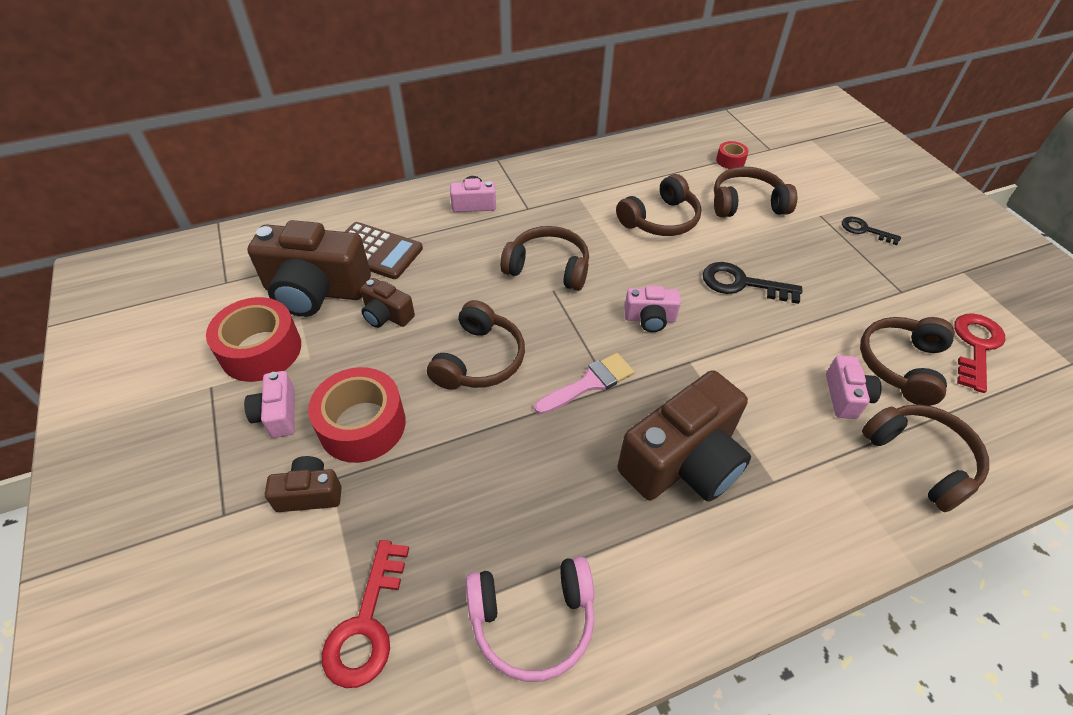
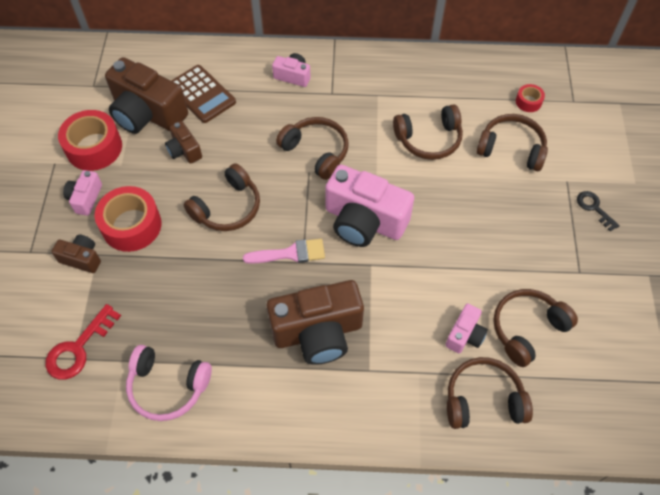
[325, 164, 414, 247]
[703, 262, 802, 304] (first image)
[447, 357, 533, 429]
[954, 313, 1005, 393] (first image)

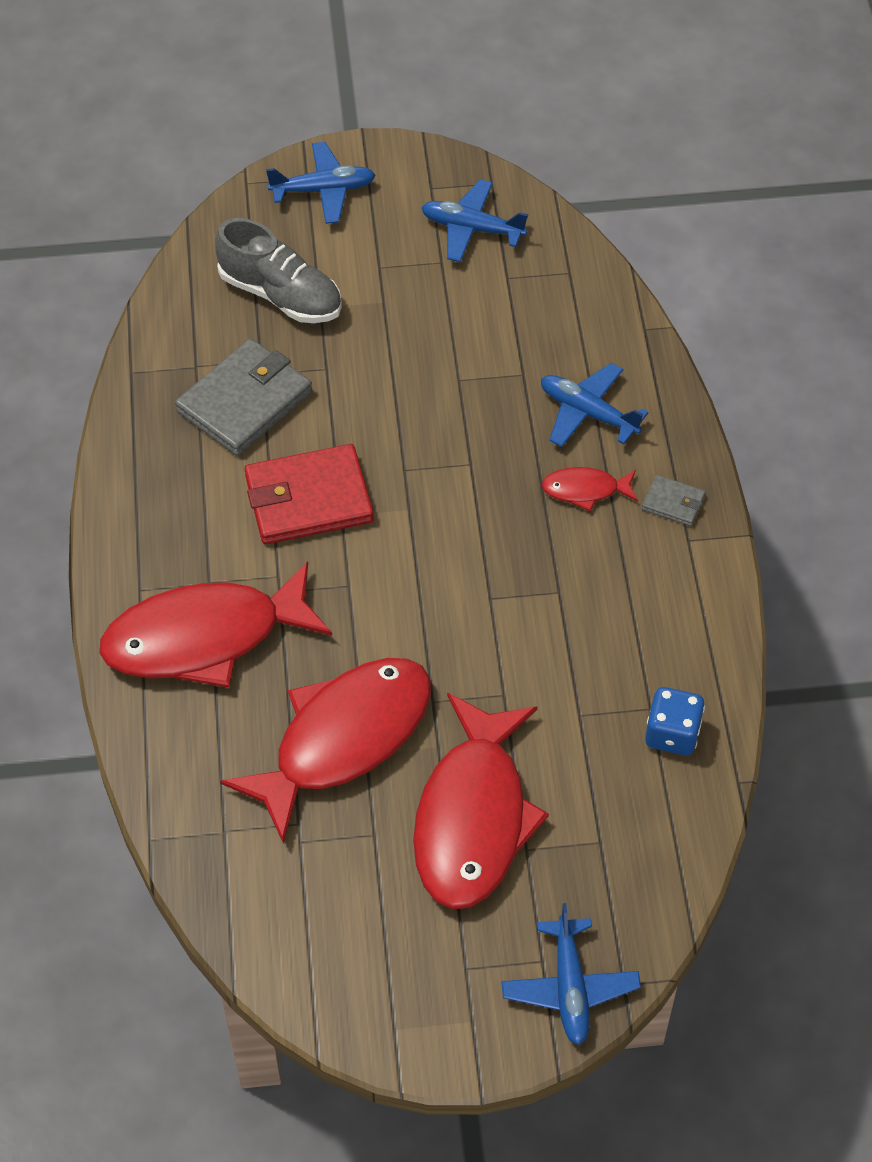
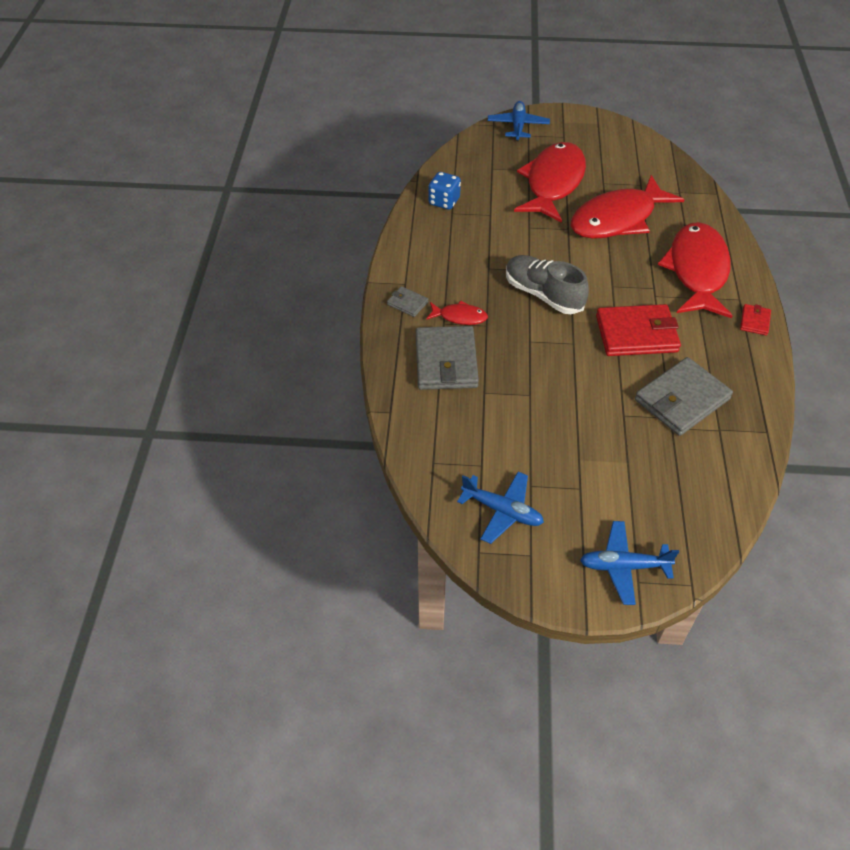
[658, 222, 732, 318]
[506, 255, 589, 314]
[416, 326, 479, 390]
[740, 304, 771, 336]

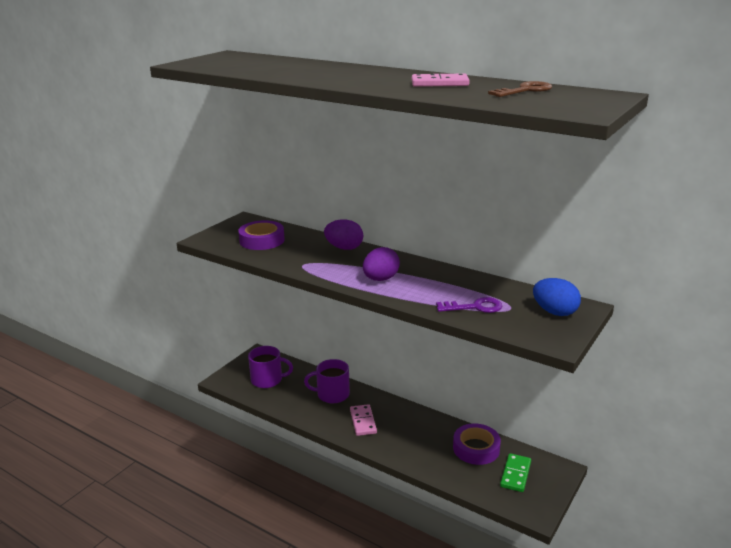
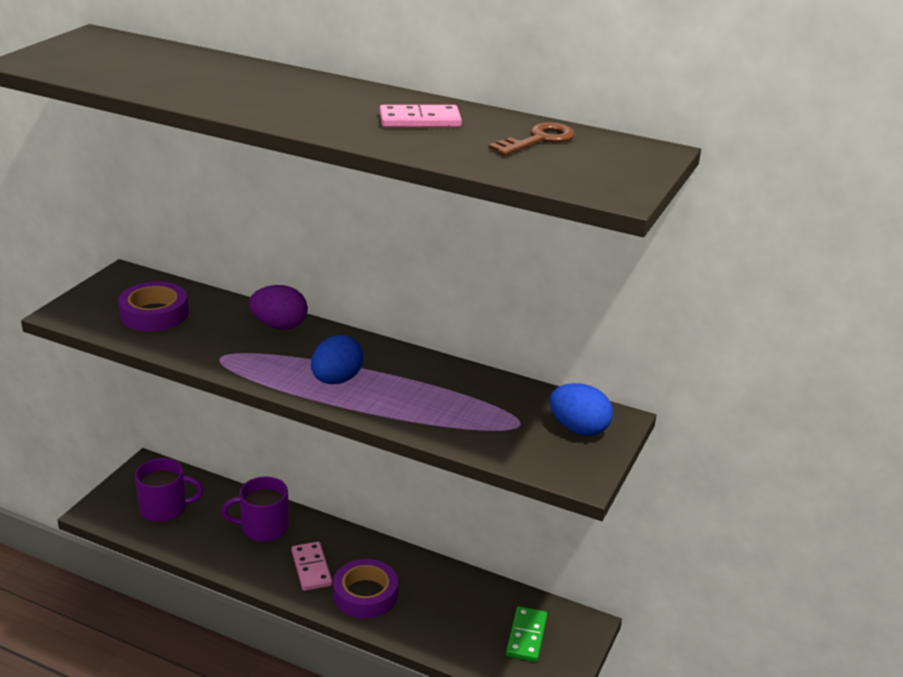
[311, 335, 364, 384]
[436, 297, 502, 313] (first image)
[333, 559, 398, 619]

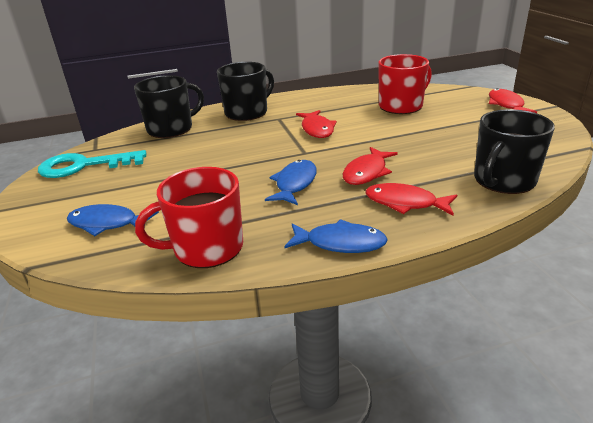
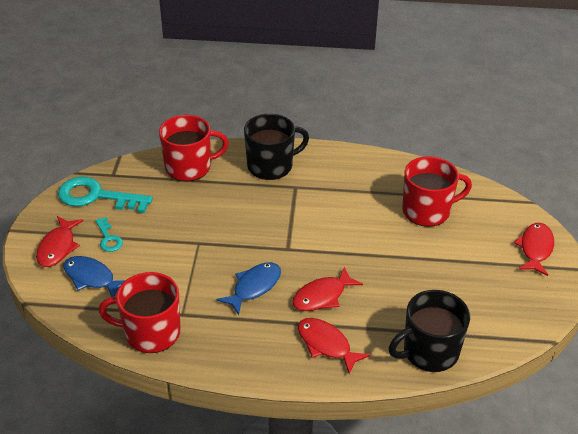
[159, 115, 229, 182]
[284, 219, 388, 253] (first image)
[36, 216, 83, 267]
[95, 217, 123, 252]

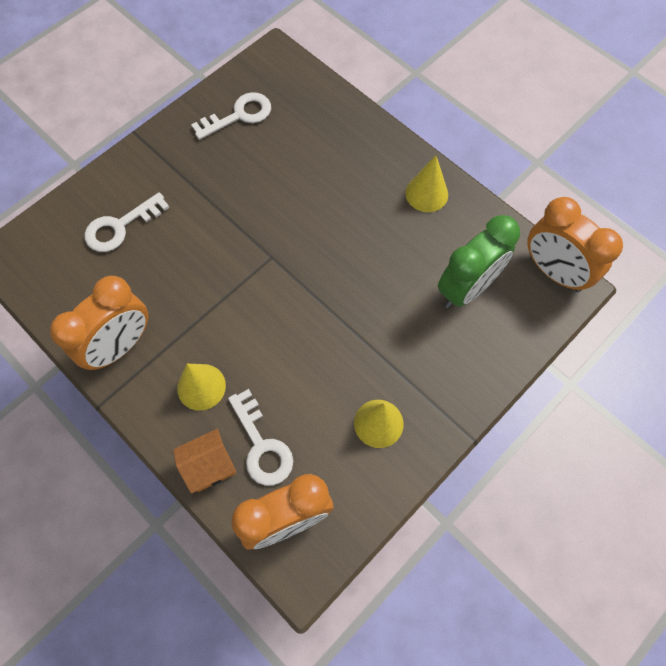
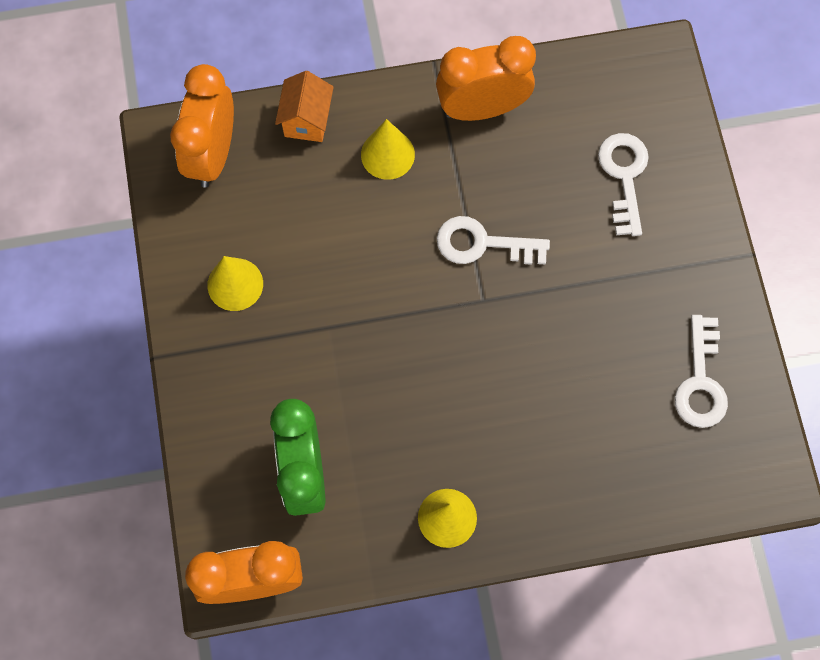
[436, 36, 536, 121]
[437, 216, 550, 265]

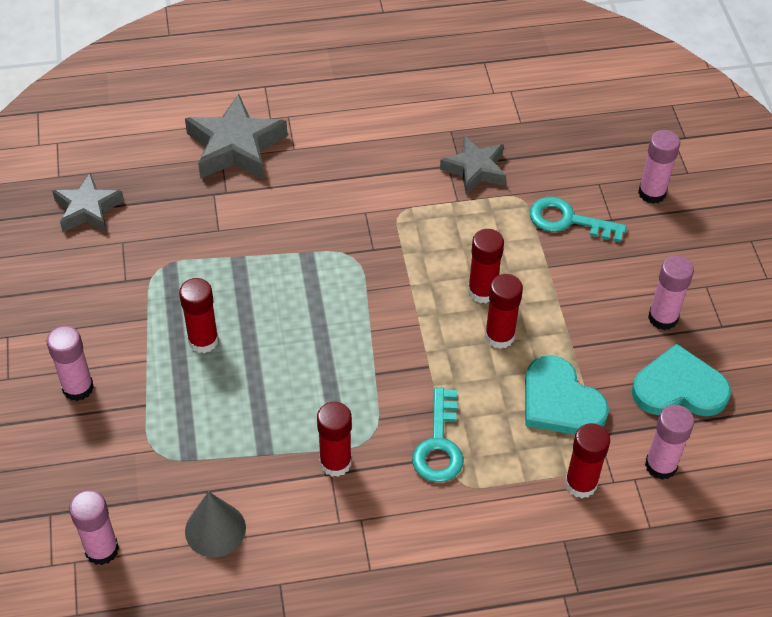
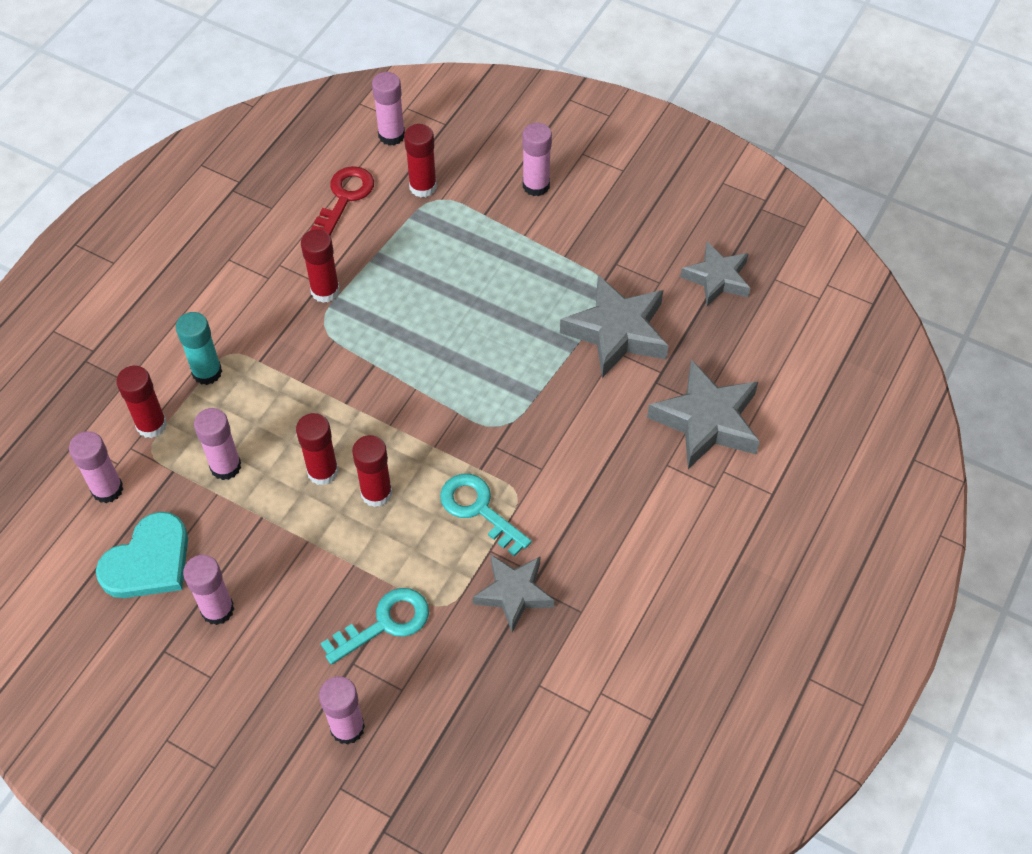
[404, 124, 437, 198]
[310, 166, 374, 235]
[440, 474, 532, 556]
[194, 408, 241, 480]
[176, 312, 222, 385]
[560, 275, 668, 378]

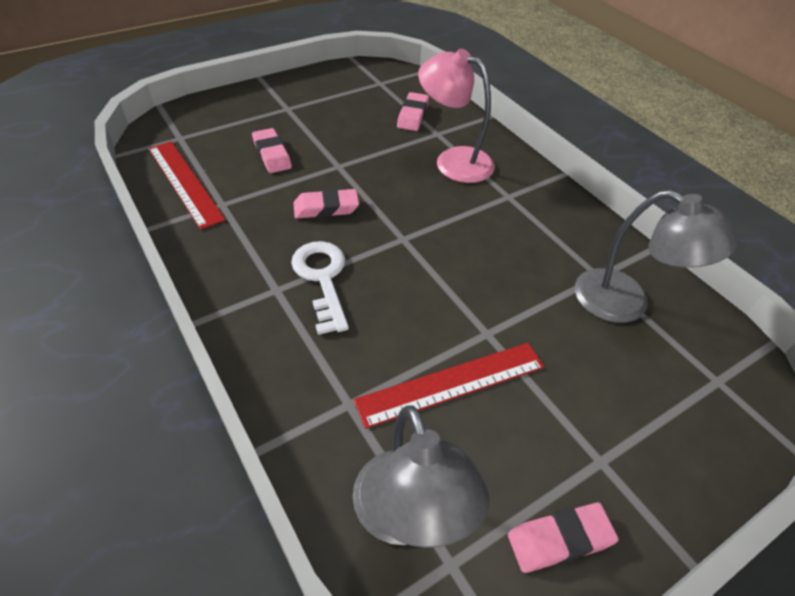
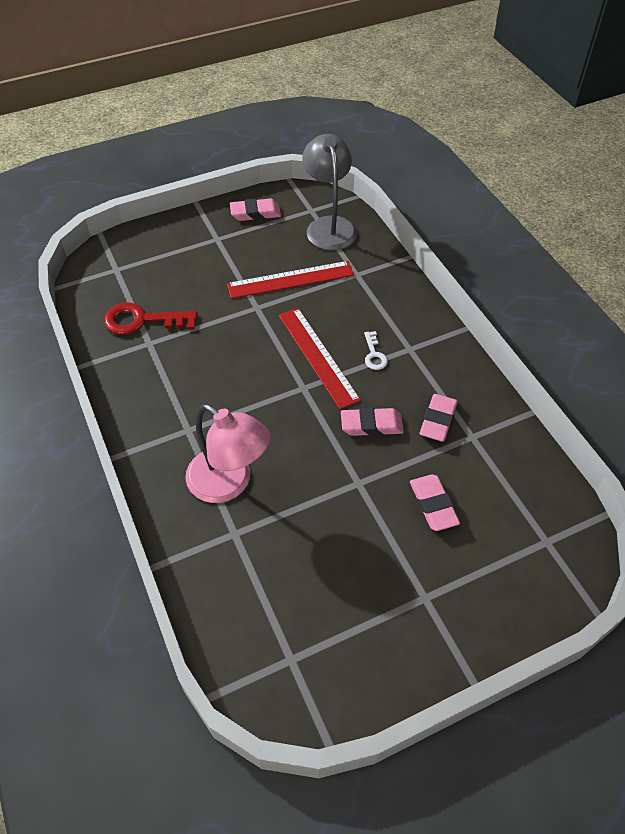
[279, 308, 361, 410]
[364, 331, 388, 370]
[420, 394, 458, 442]
[104, 303, 197, 335]

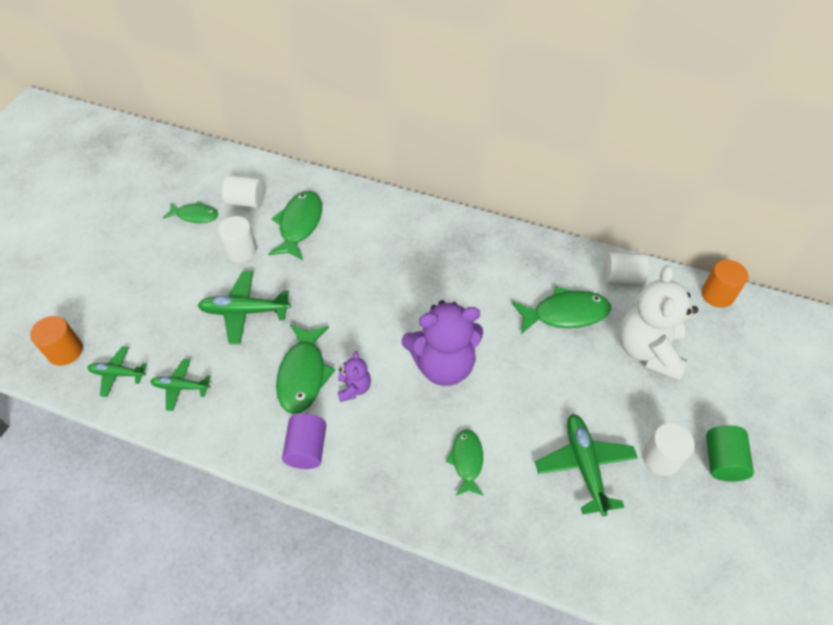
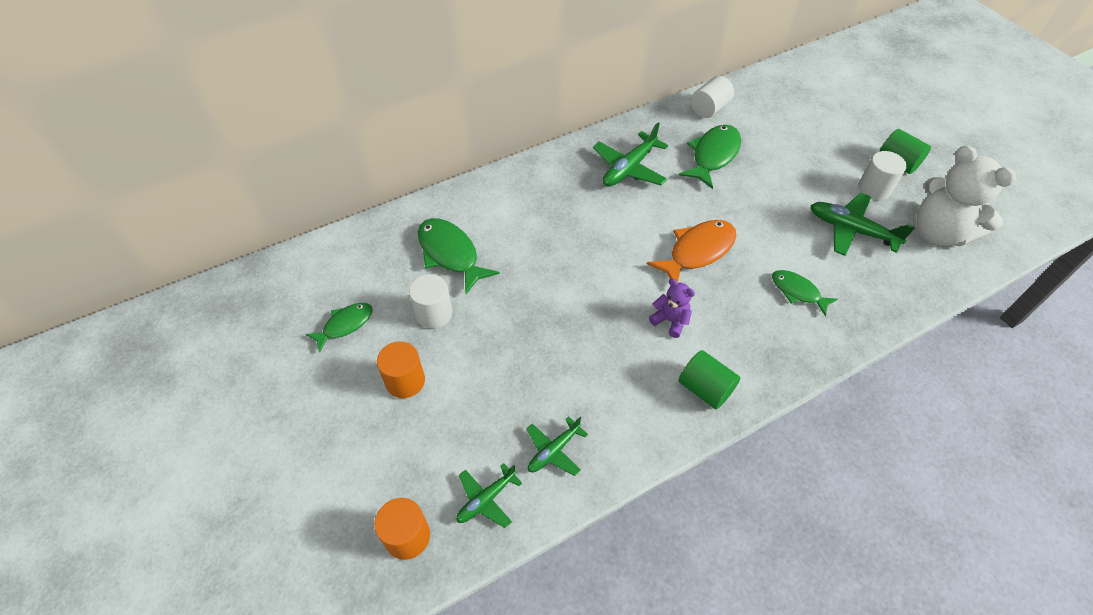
[593, 123, 668, 187]
[222, 175, 265, 208] (first image)
[276, 324, 335, 414] (first image)
[679, 350, 740, 409]
[647, 220, 737, 283]
[917, 145, 1016, 246]
[377, 341, 425, 398]

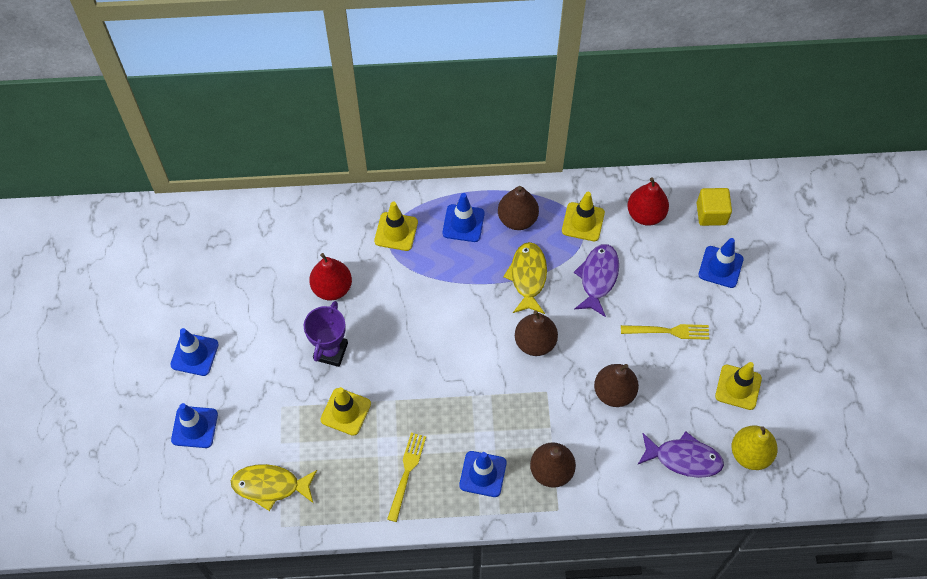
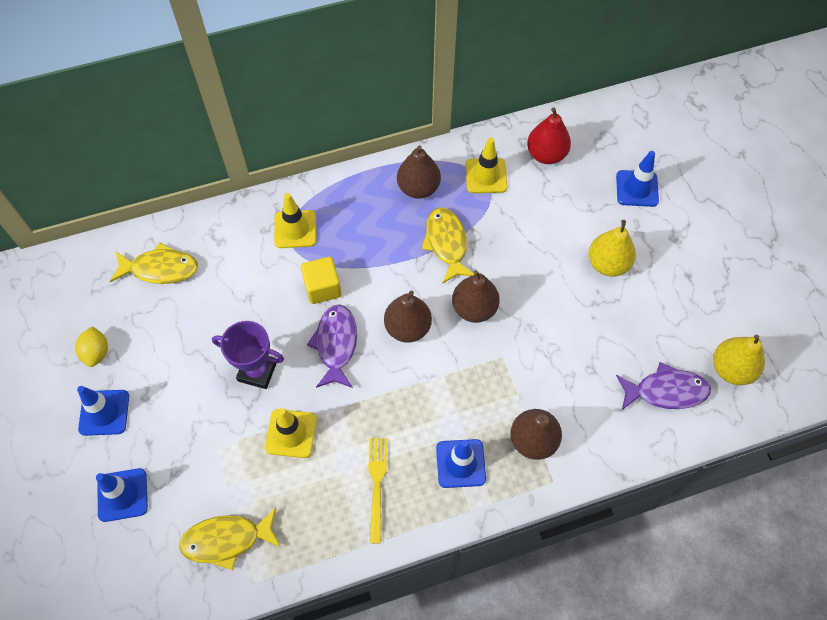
[212, 321, 284, 389]
[309, 253, 352, 301] (first image)
[443, 193, 485, 242] (first image)
[307, 304, 357, 388]
[384, 290, 432, 343]
[589, 220, 636, 277]
[301, 257, 342, 304]
[715, 362, 762, 410] (first image)
[75, 326, 108, 367]
[110, 242, 198, 284]

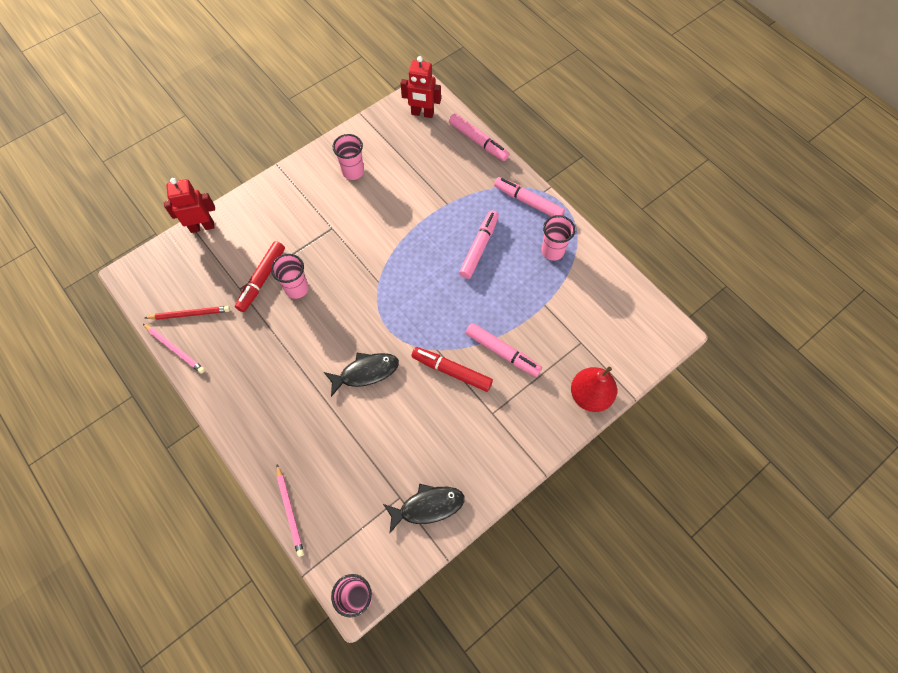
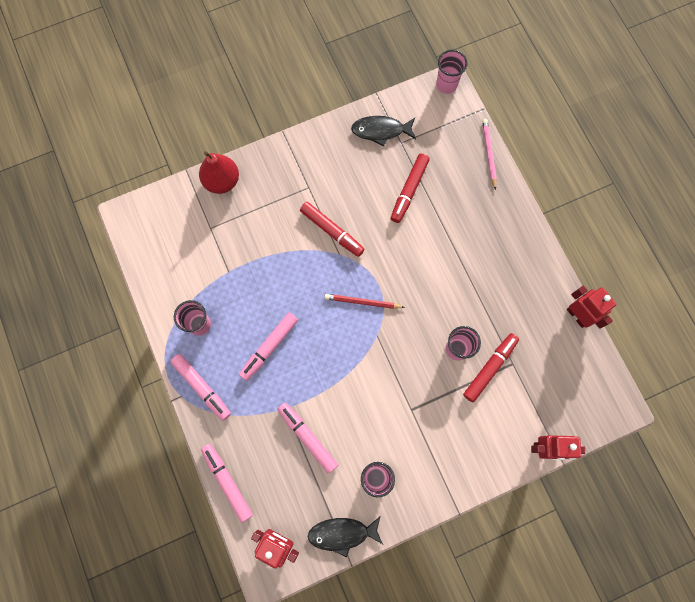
[567, 286, 616, 329]
[325, 294, 405, 309]
[308, 517, 383, 557]
[277, 402, 338, 474]
[391, 153, 430, 223]

